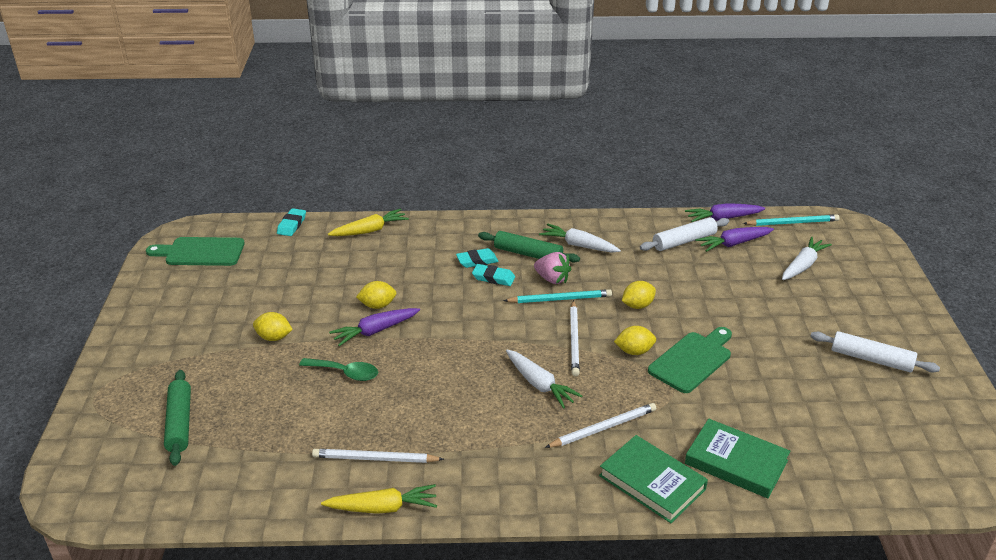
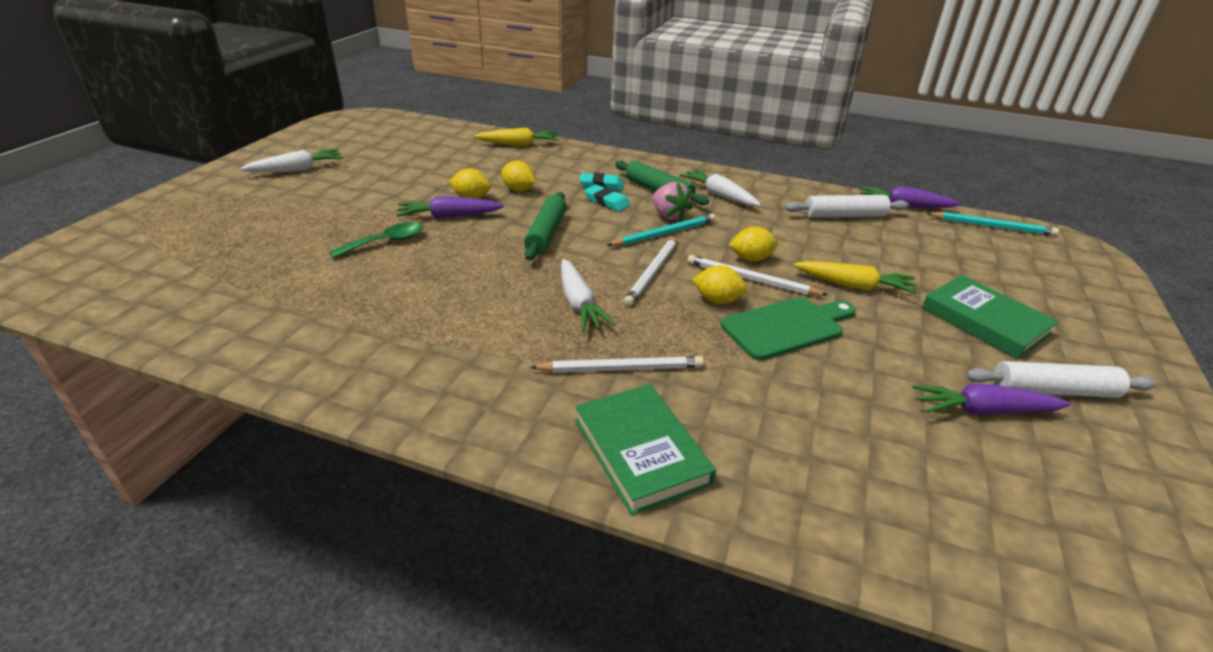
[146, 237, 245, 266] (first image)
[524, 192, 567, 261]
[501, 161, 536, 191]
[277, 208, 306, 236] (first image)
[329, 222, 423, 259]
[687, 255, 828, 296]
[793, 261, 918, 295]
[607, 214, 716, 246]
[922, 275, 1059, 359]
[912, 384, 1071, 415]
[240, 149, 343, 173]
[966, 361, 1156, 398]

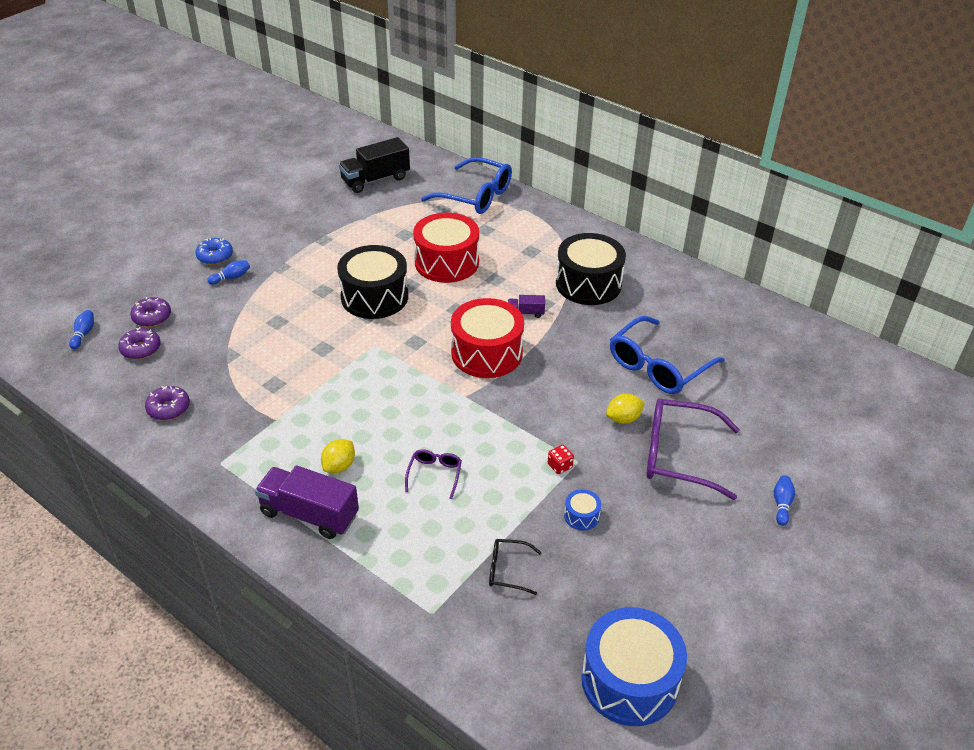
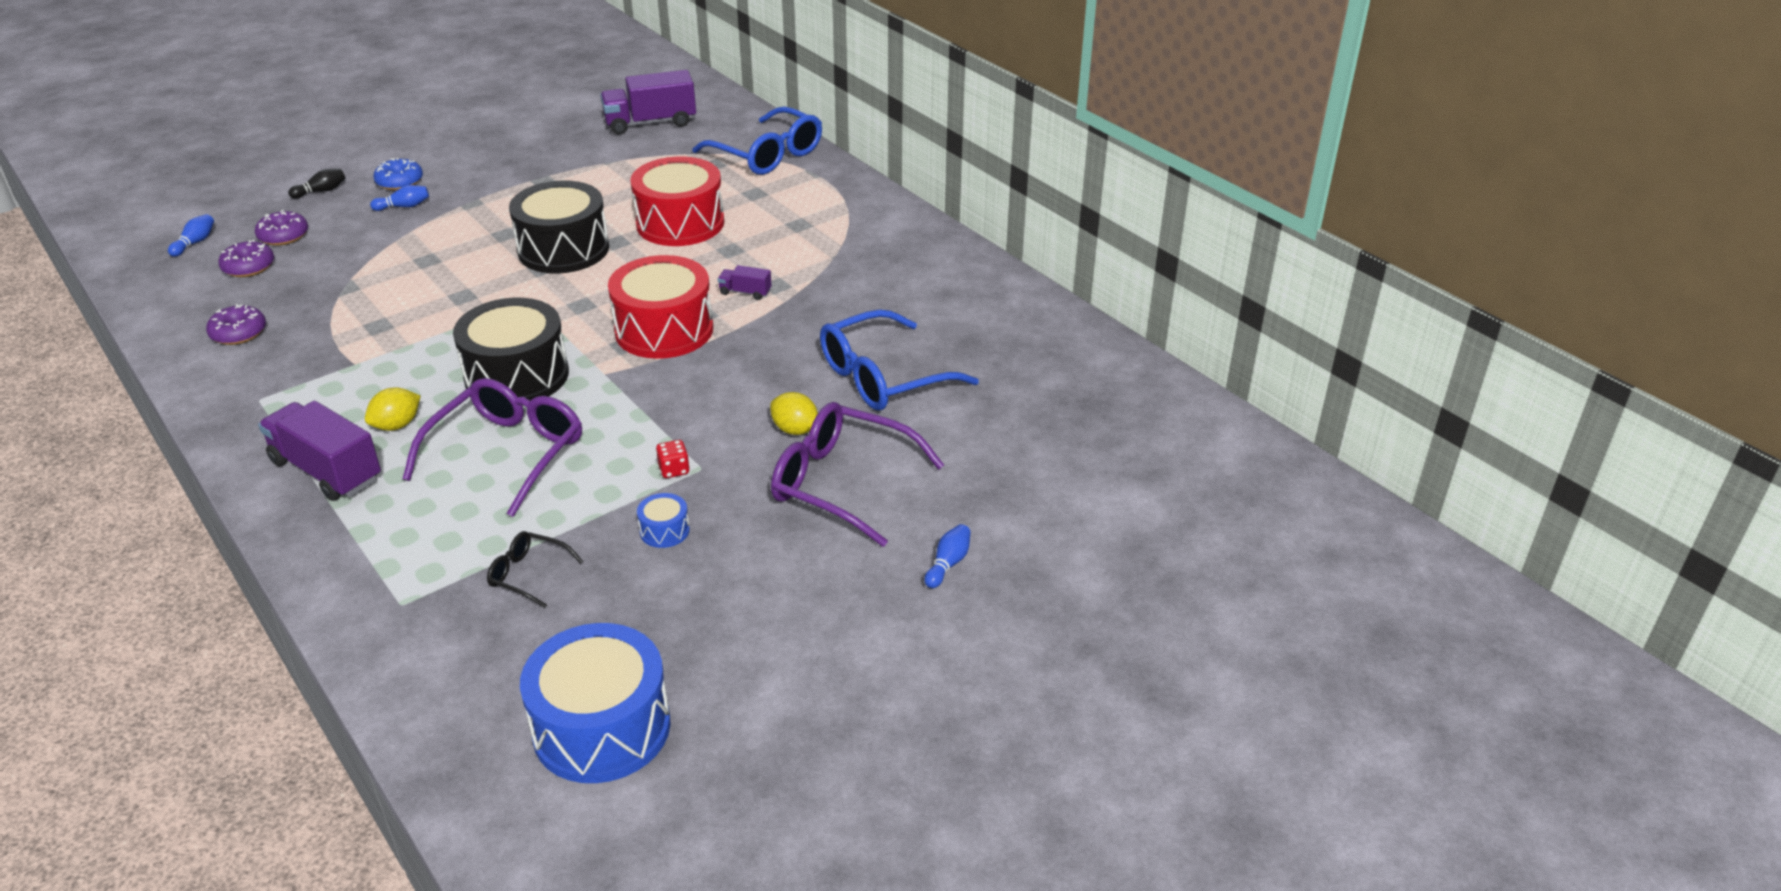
[600, 70, 696, 134]
[403, 378, 582, 517]
[453, 298, 569, 406]
[770, 392, 818, 435]
[288, 169, 345, 199]

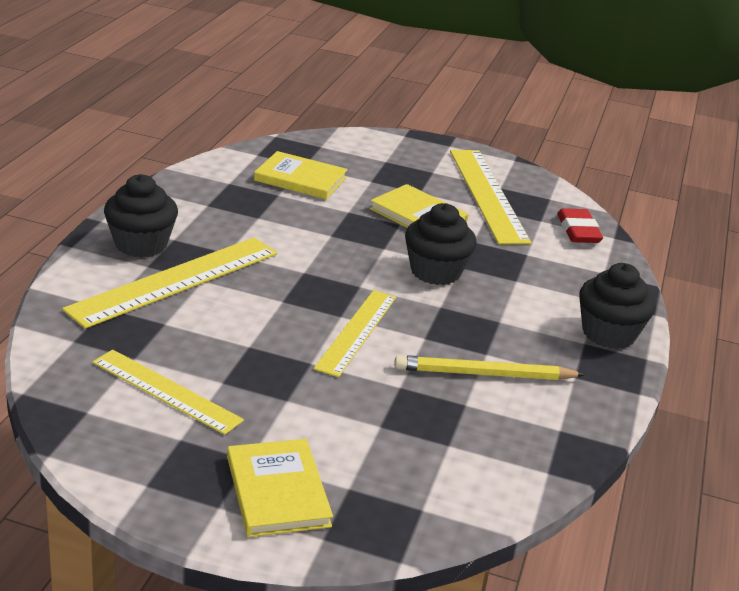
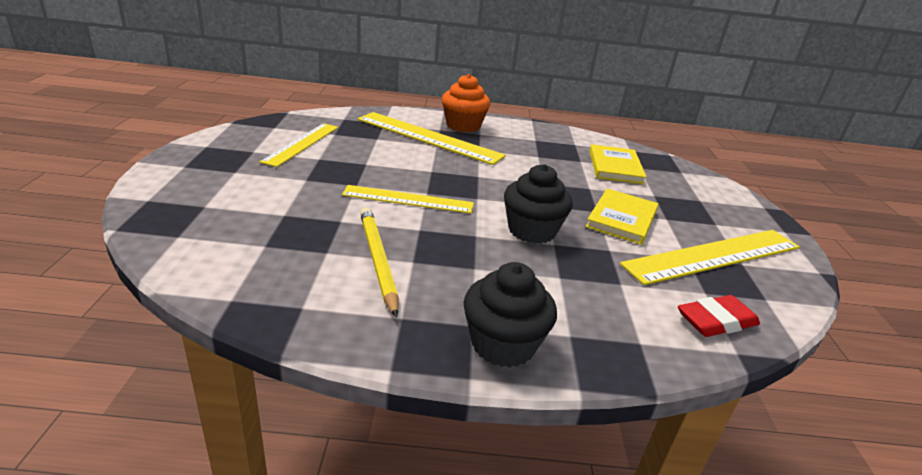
[442, 74, 490, 132]
[227, 439, 333, 537] (first image)

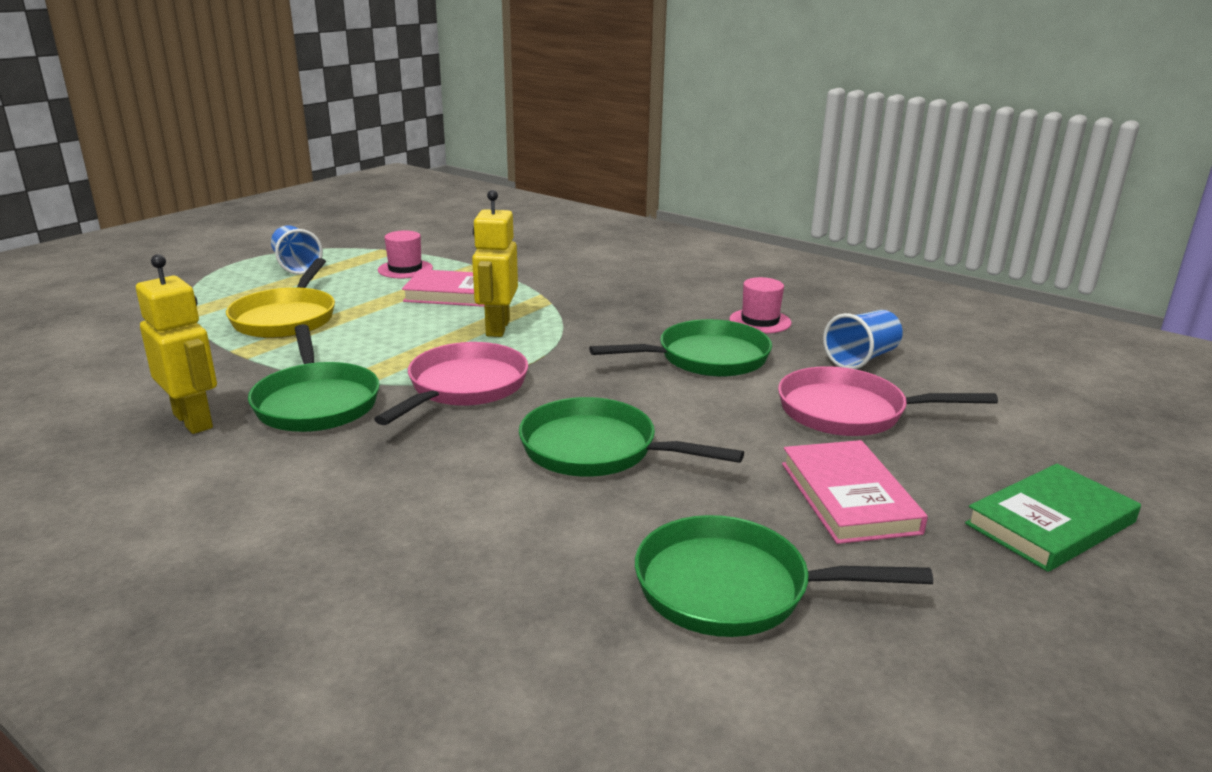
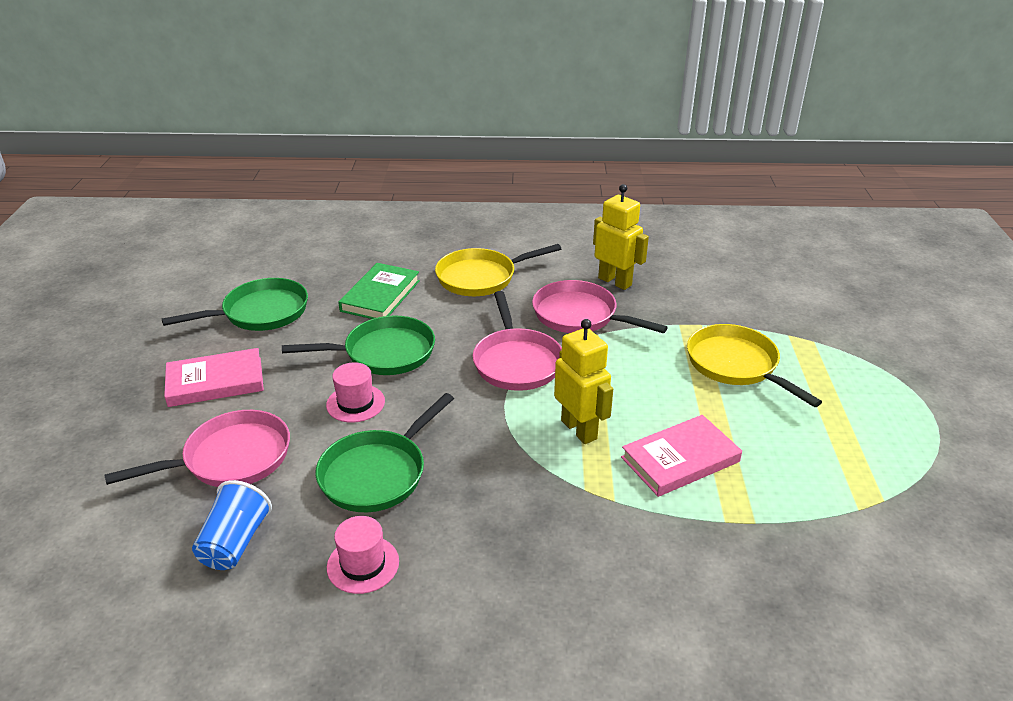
[593, 184, 649, 290]
[532, 280, 668, 333]
[271, 225, 323, 275] (first image)
[326, 362, 385, 423]
[164, 348, 264, 407]
[338, 263, 420, 319]
[435, 244, 561, 296]

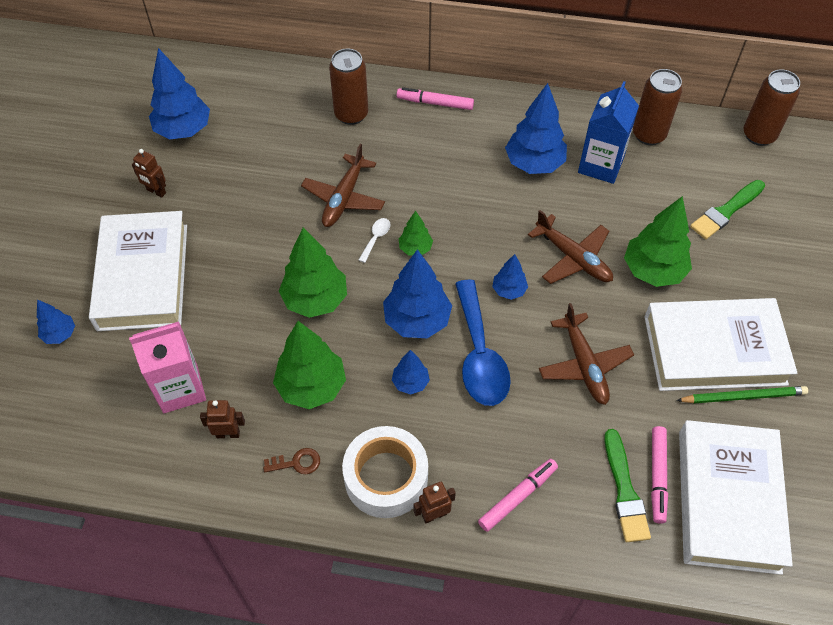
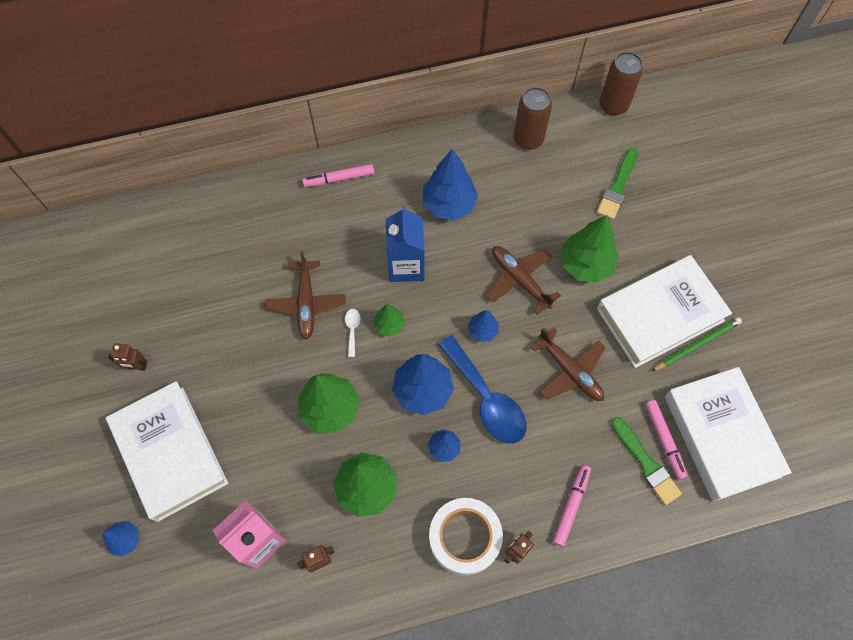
[149, 48, 210, 139] (first image)
[263, 448, 320, 474] (first image)
[329, 48, 368, 125] (first image)
[487, 246, 561, 315]
[386, 206, 425, 282]

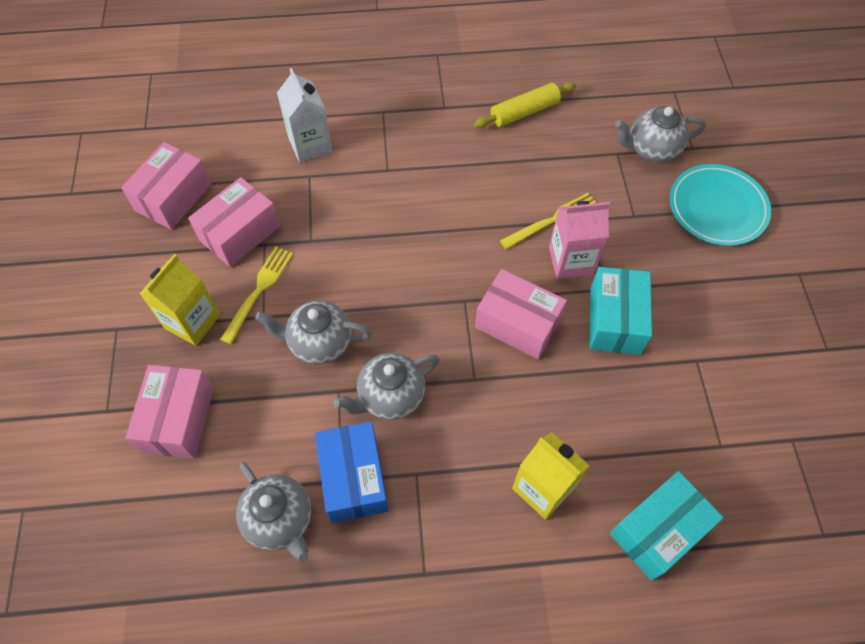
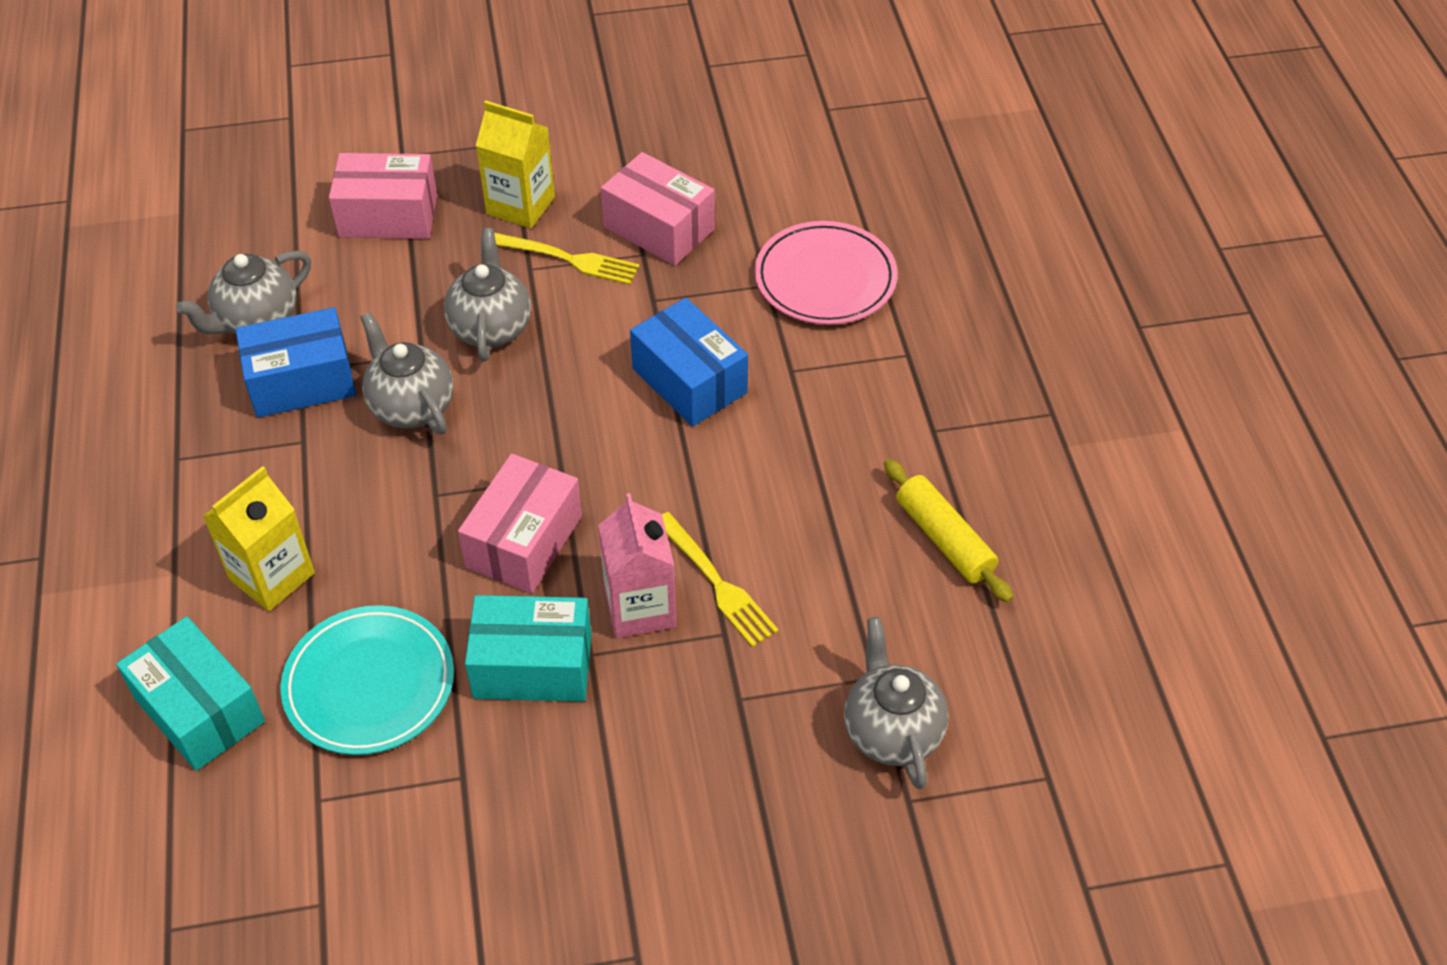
[121, 142, 211, 230] (first image)
[755, 221, 898, 325]
[280, 605, 454, 755]
[630, 298, 748, 426]

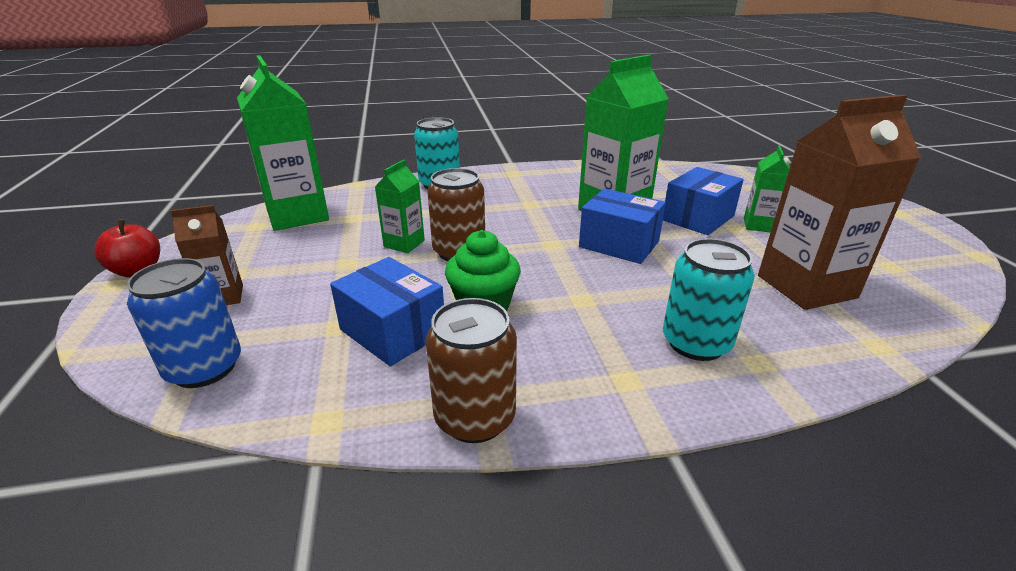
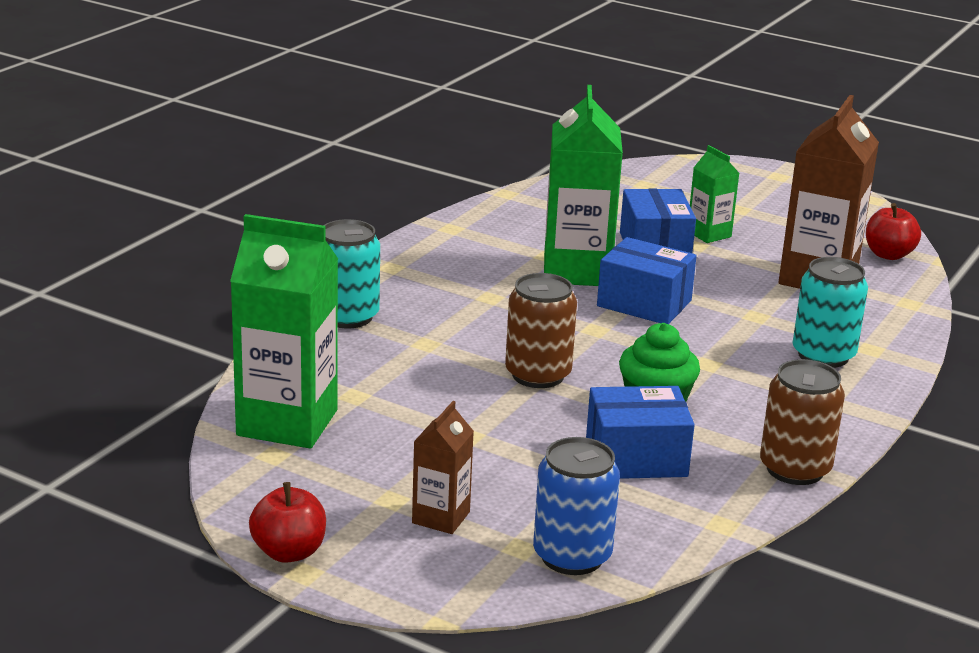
[375, 160, 425, 253] (first image)
[597, 237, 697, 324]
[866, 203, 921, 260]

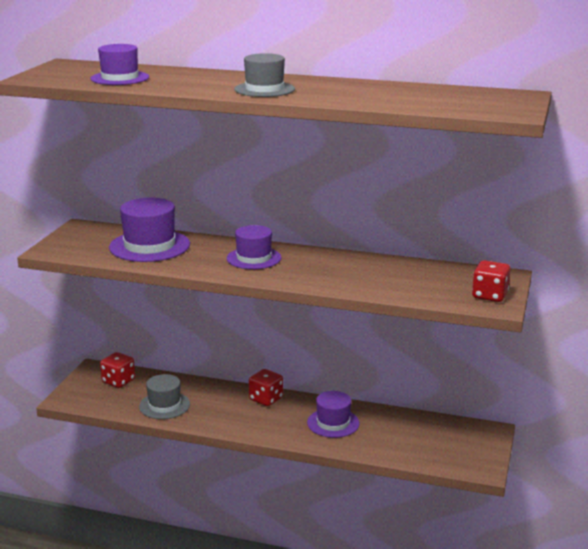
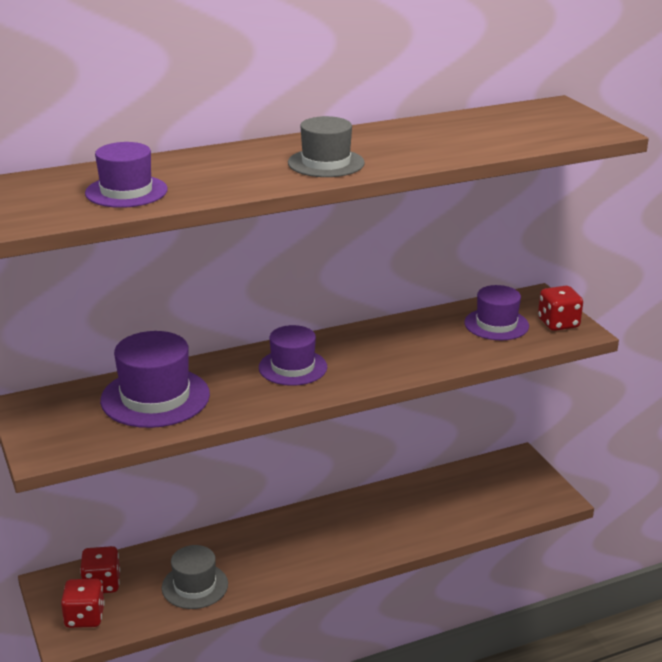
[61, 579, 105, 628]
[464, 285, 529, 340]

